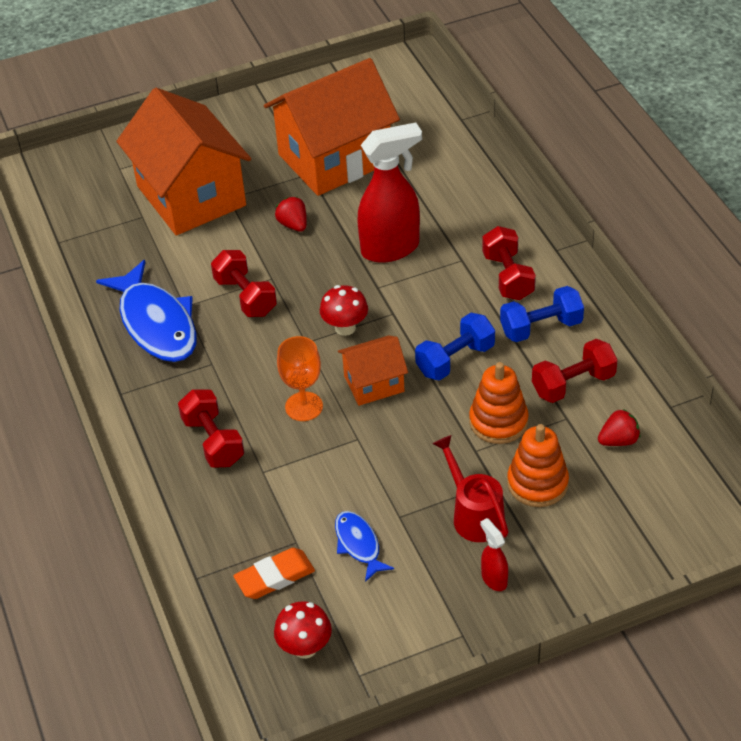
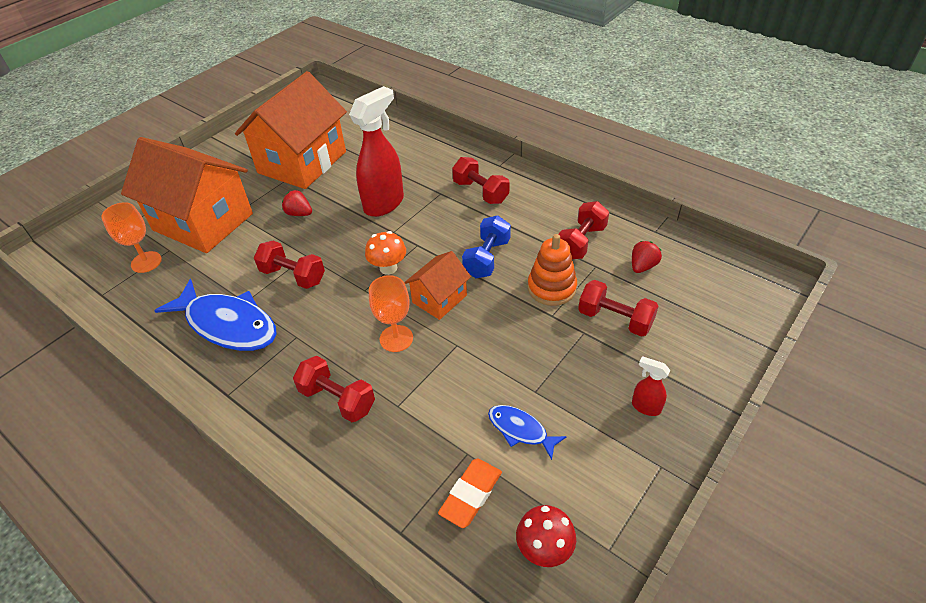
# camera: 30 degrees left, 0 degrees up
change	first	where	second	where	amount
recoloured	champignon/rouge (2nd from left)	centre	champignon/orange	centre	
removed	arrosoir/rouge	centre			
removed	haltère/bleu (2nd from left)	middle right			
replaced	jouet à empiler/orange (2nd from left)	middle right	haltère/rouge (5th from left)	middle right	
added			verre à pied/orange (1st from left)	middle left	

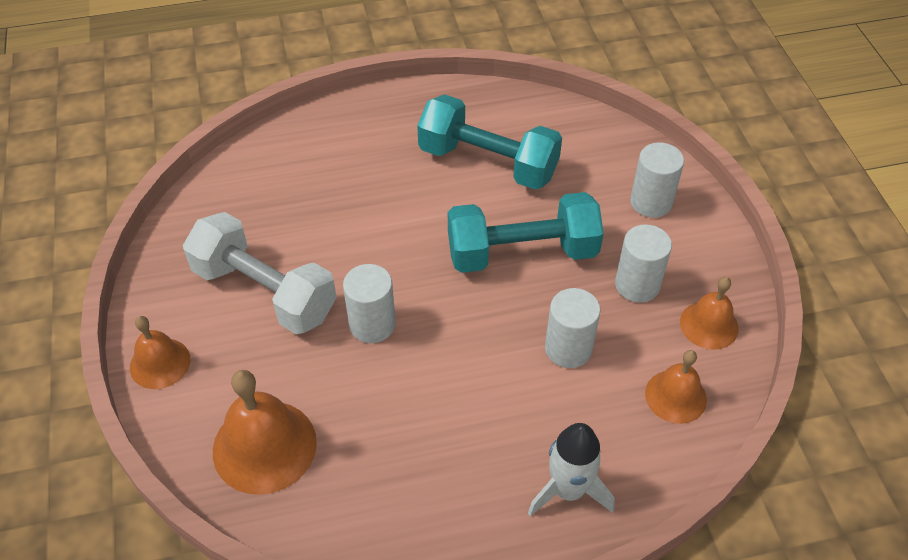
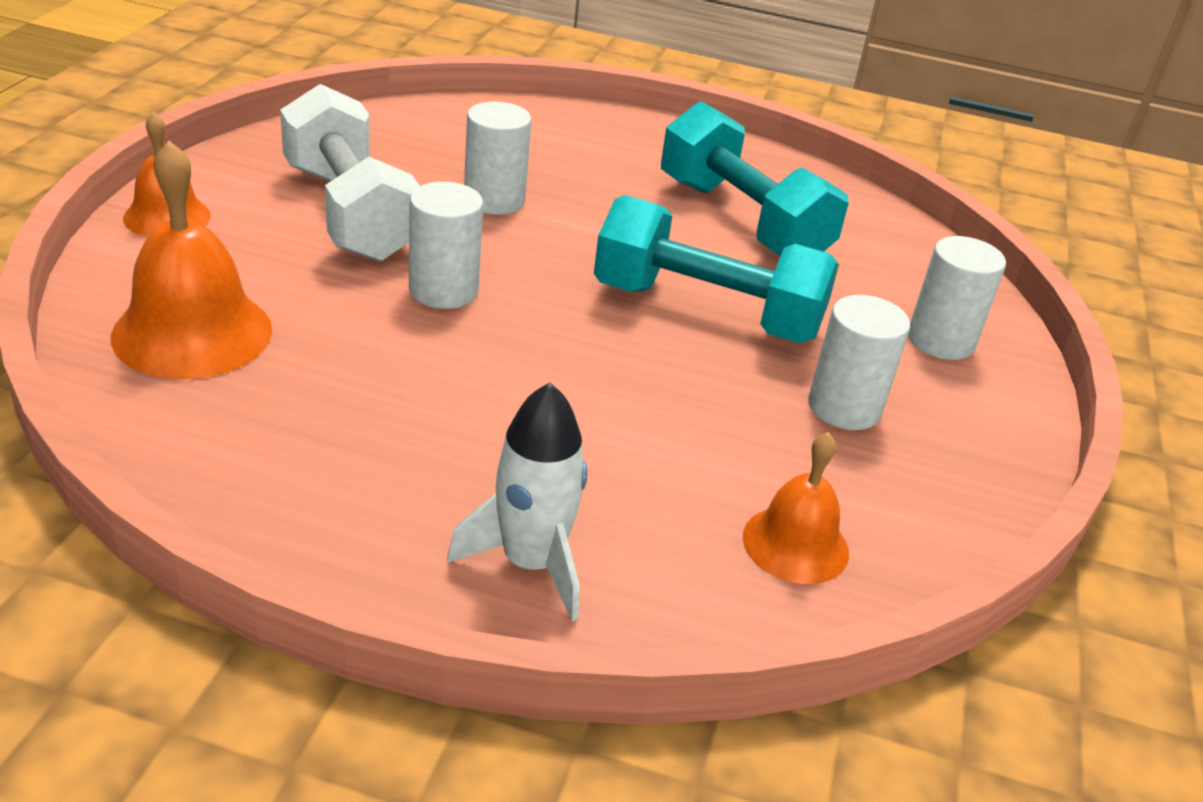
# camera: 25 degrees right, 15 degrees down
change	first	where	second	where	amount
moved	cylindre/blanc (2nd from left)	centre		top centre	
removed	cloche/orange (4th from left)	middle right			

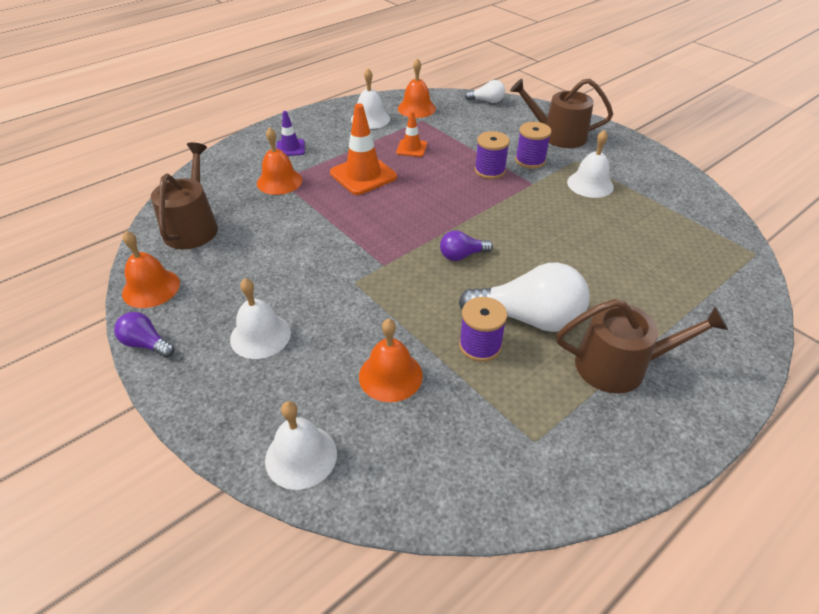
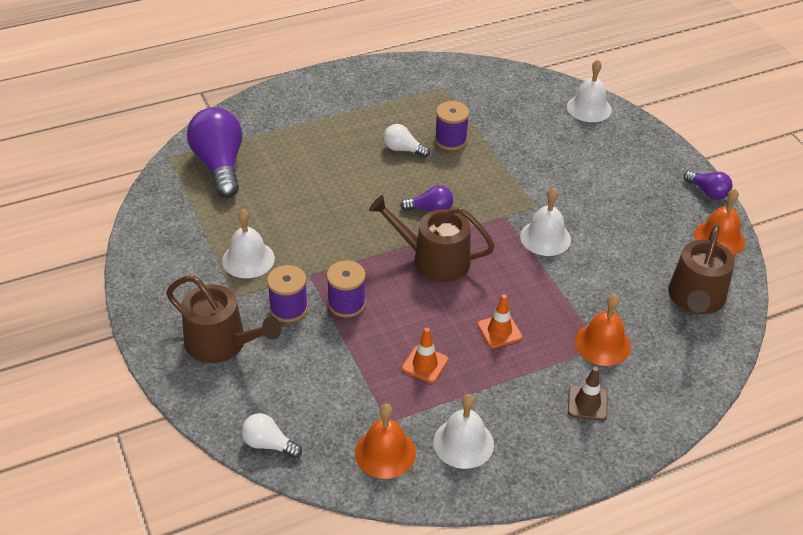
# camera: 165 degrees left, 0 degrees up
change	first	where	second	where	amount
moved	cloche/blanc (1st from left in the first image)	middle left	cloche/blanc (3rd from left)	middle right	
recoloured	cône de chantier/violet	top centre	cône de chantier/marron	bottom right	
resized	cône de chantier/orange (1st from left in the first image)	top centre	cône de chantier/orange (2nd from left)	centre	x0.56
removed	cloche/orange (3rd from left)	centre			
resized	ampoule/blanc (2nd from left)	centre		top centre	x0.50
moved	arrosoir/marron (3rd from left in the first image)	middle right	arrosoir/marron (2nd from left)	centre	
added			ampoule/violet (1st from left)	top left	

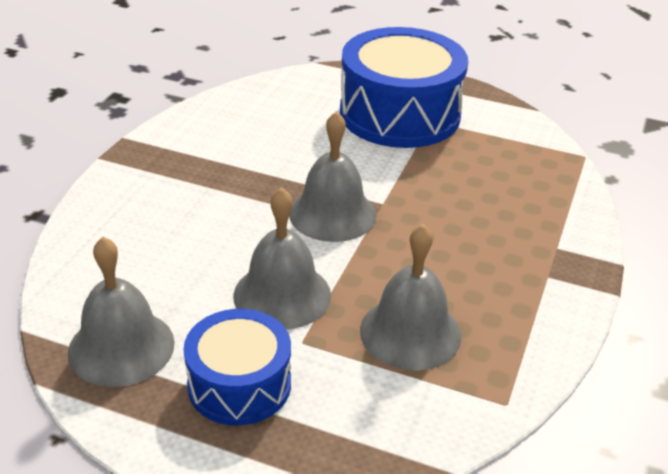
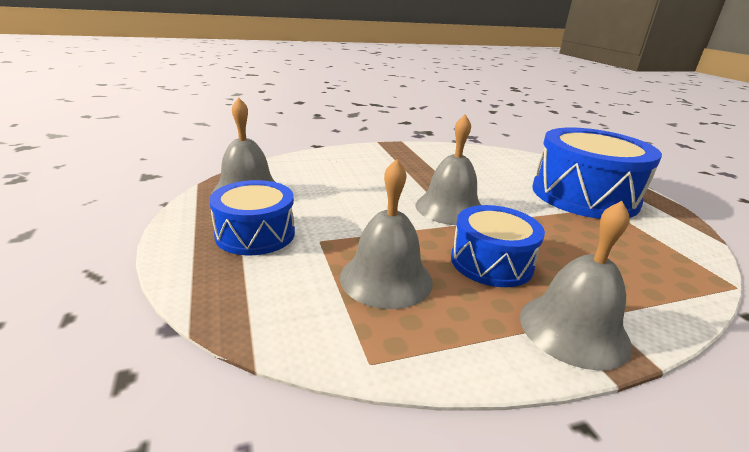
# camera: 50 degrees right, 10 degrees down
change	first	where	second	where	amount
moved	cloche/gris (2nd from left in the first image)	centre	cloche/gris (4th from left)	middle right	
added			tambour/bleu (2nd from left)	centre	

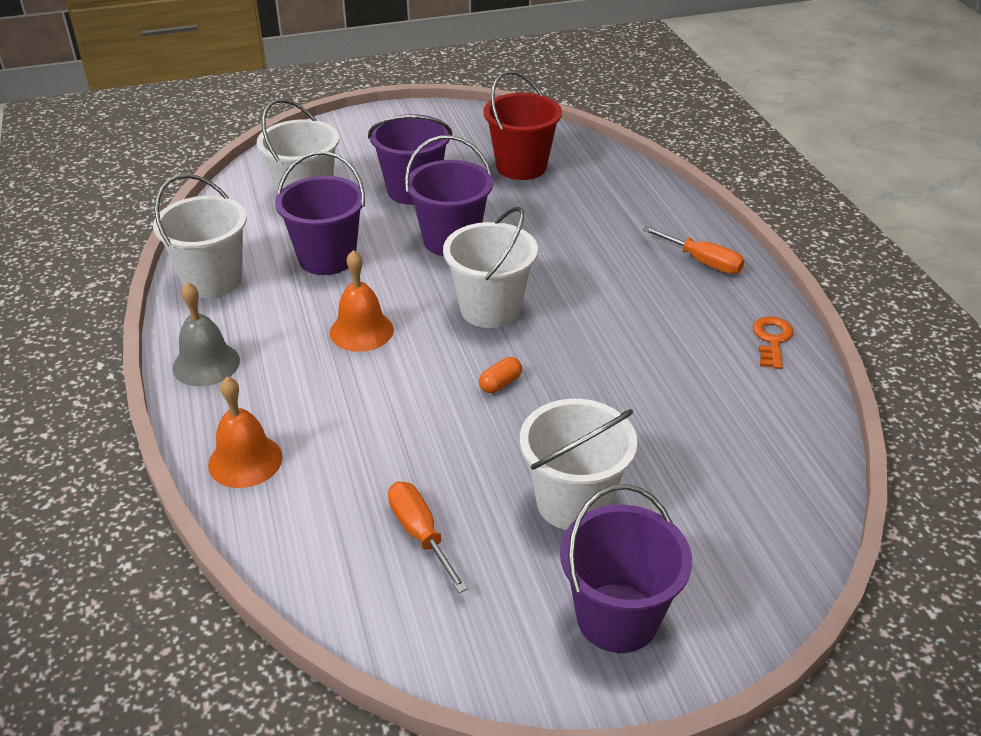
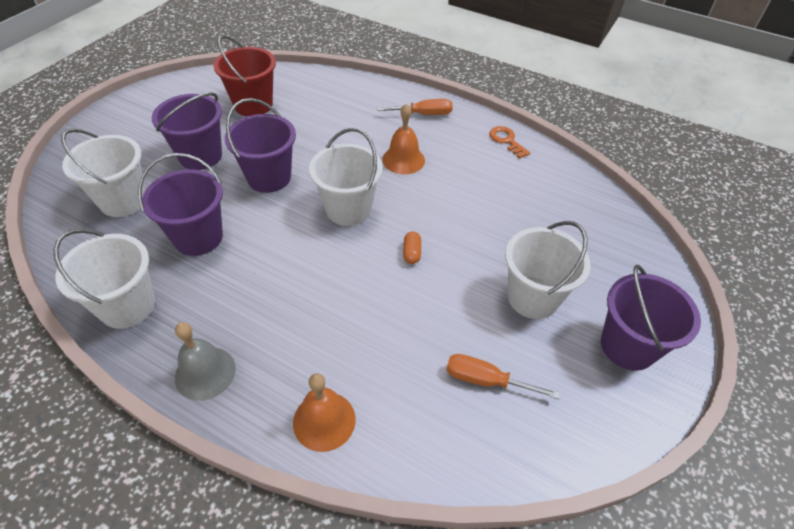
# camera: 45 degrees left, 10 degrees up
change	first	where	second	where	amount
moved	cloche/orange (2nd from left)	centre		top centre	

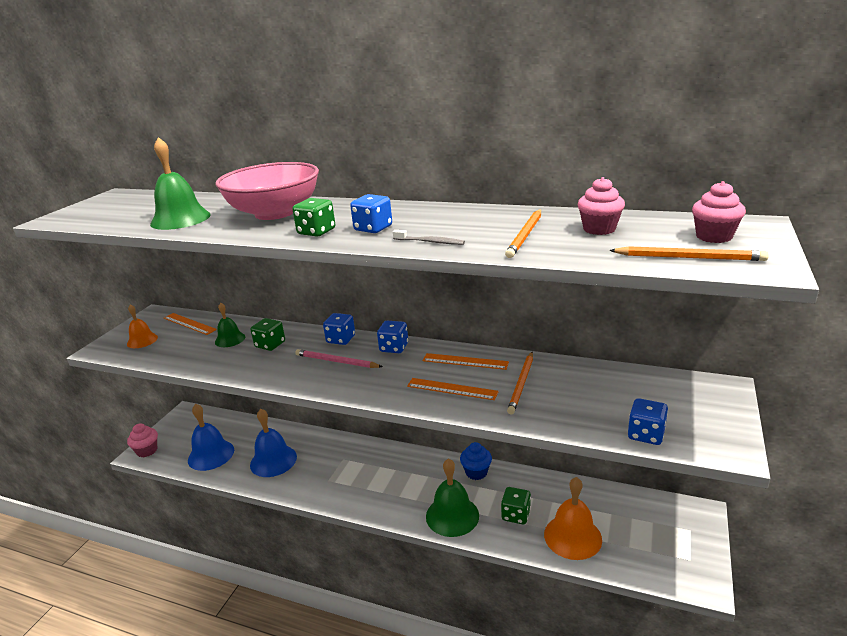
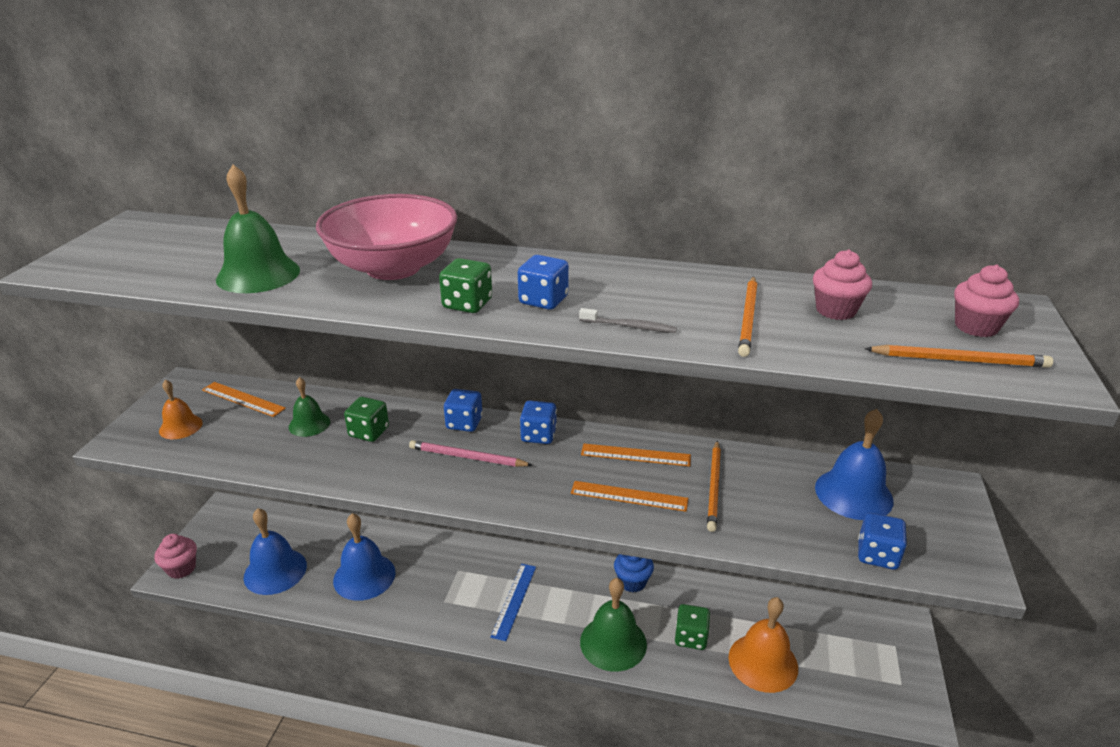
# camera: 10 degrees left, 5 degrees up
change	first	where	second	where	amount
added			règle/bleu	bottom centre	
added			cloche/bleu (3rd from left)	middle right	

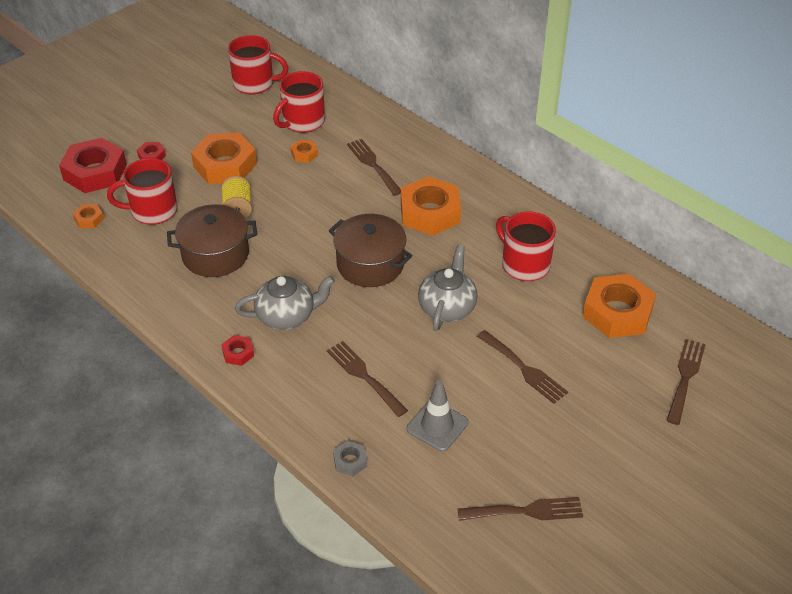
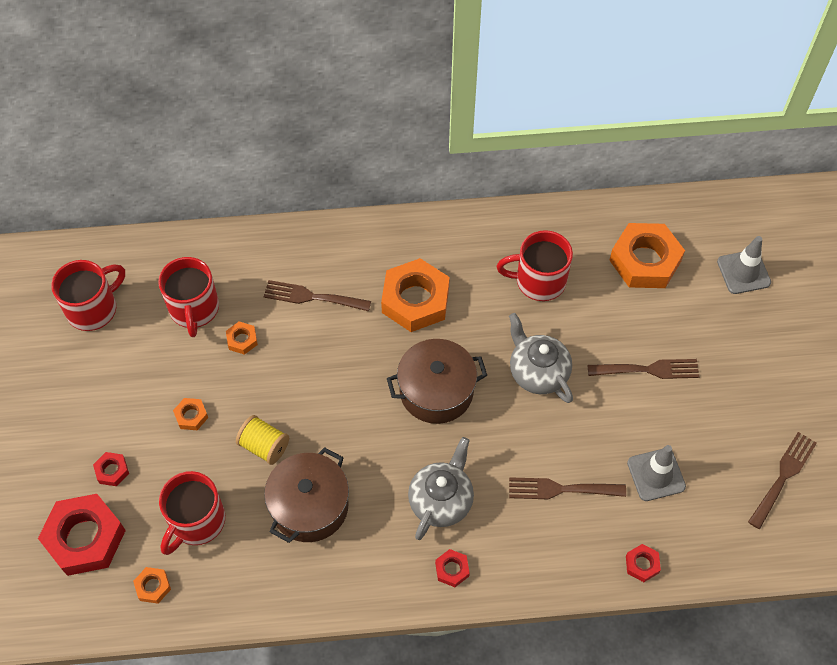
# camera: 50 degrees left, 15 degrees up
change	first	where	second	where	amount
resized	écrou/orange (2nd from left)	top left		middle left	x0.44
recoloured	écrou/gris	bottom centre	écrou/rouge (4th from left)	bottom right	
replaced	fourchette/marron (5th from left)	middle right	cône de chantier/gris (2nd from left)	middle right	

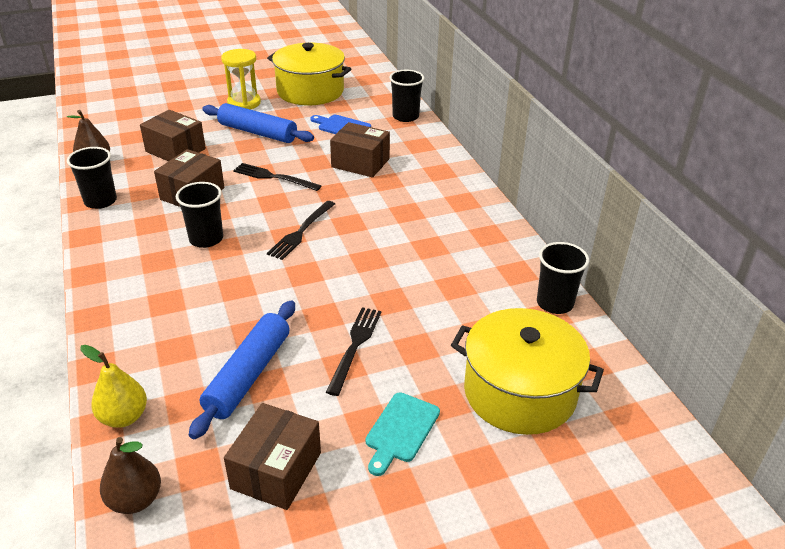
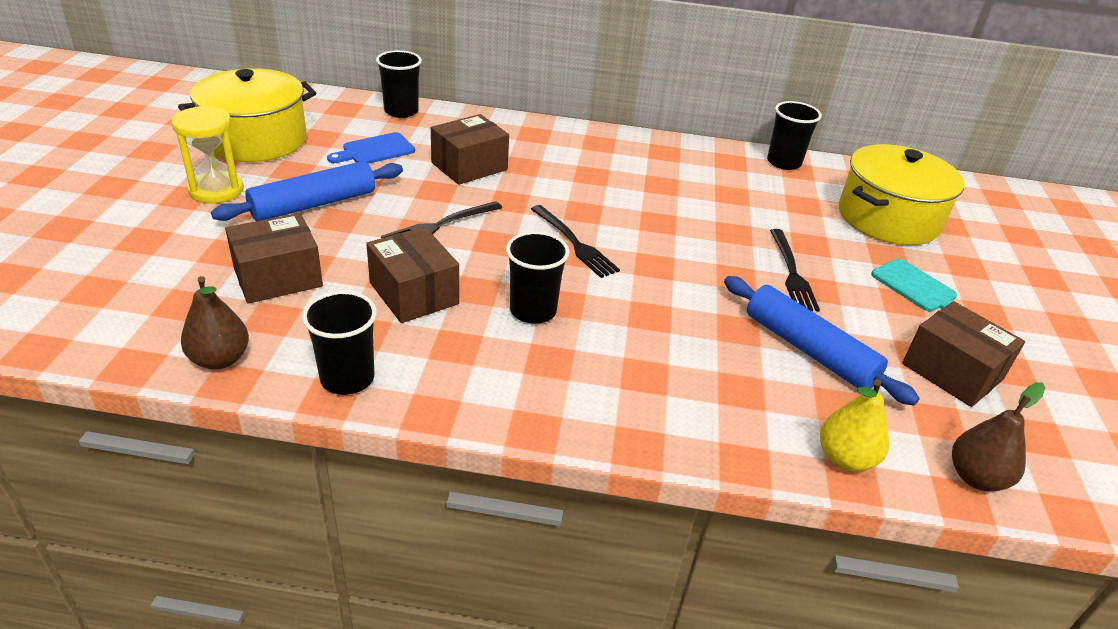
# camera: 65 degrees left, 0 degrees up
change	first	where	second	where	amount
turned	fourchette/noir (3rd from left)	centre		middle right	135 degrees counterclockwise

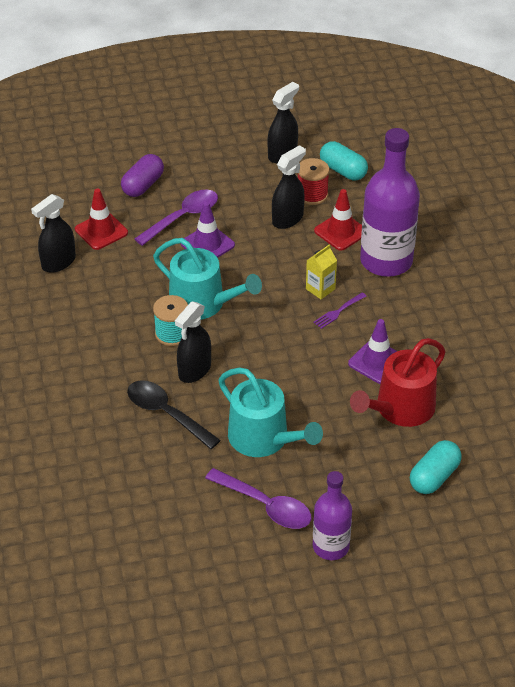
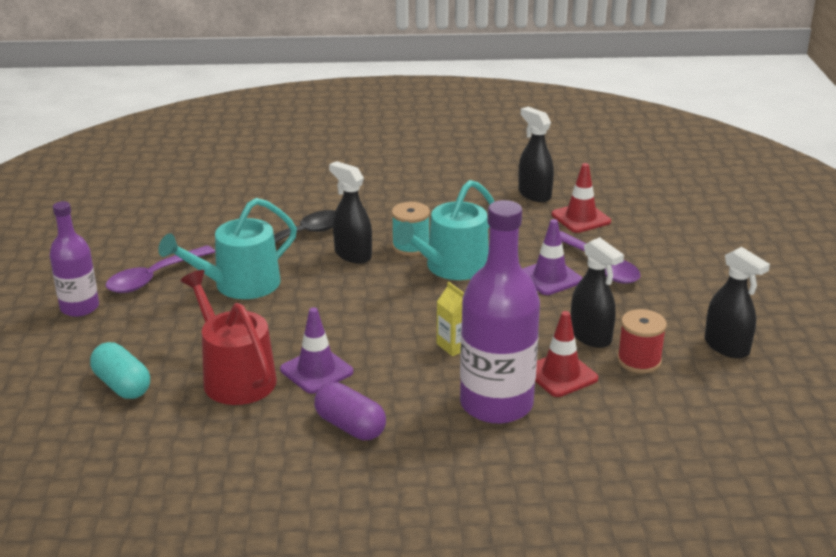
# camera: 100 degrees right, 15 degrees down
change	first	where	second	where	amount
moved	gélule/violet	top left		bottom centre	
removed	fourchette/violet	centre			
removed	gélule/turquoise (1st from left)	top right			

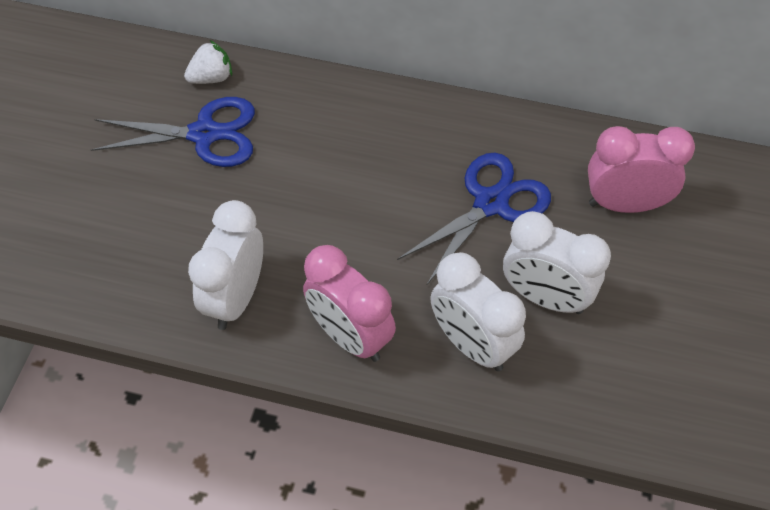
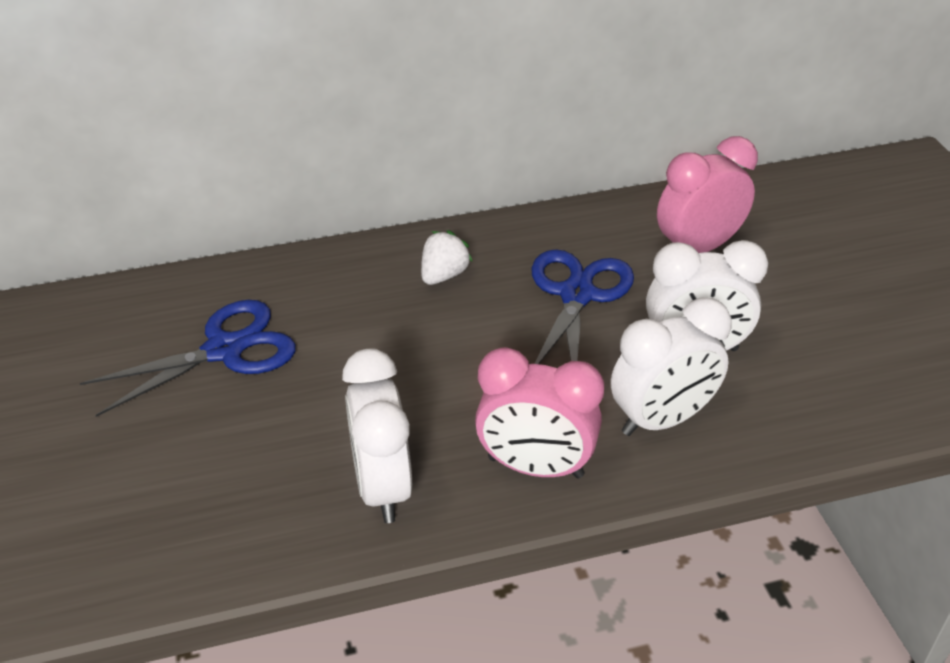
# camera: 30 degrees left, 15 degrees down
change	first	where	second	where	amount
moved	fraise/blanc	top left		centre	
turned	réveil/blanc (2nd from left)	centre		middle right	45 degrees counterclockwise

